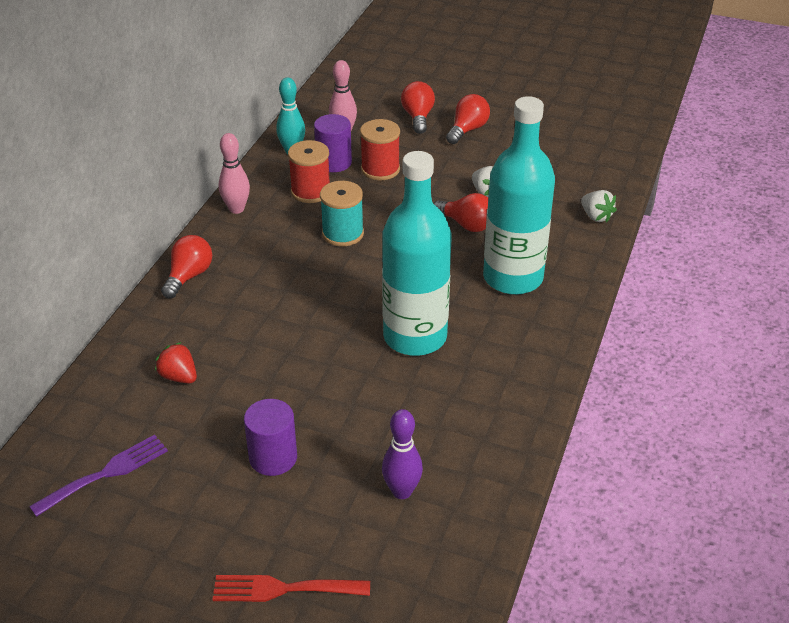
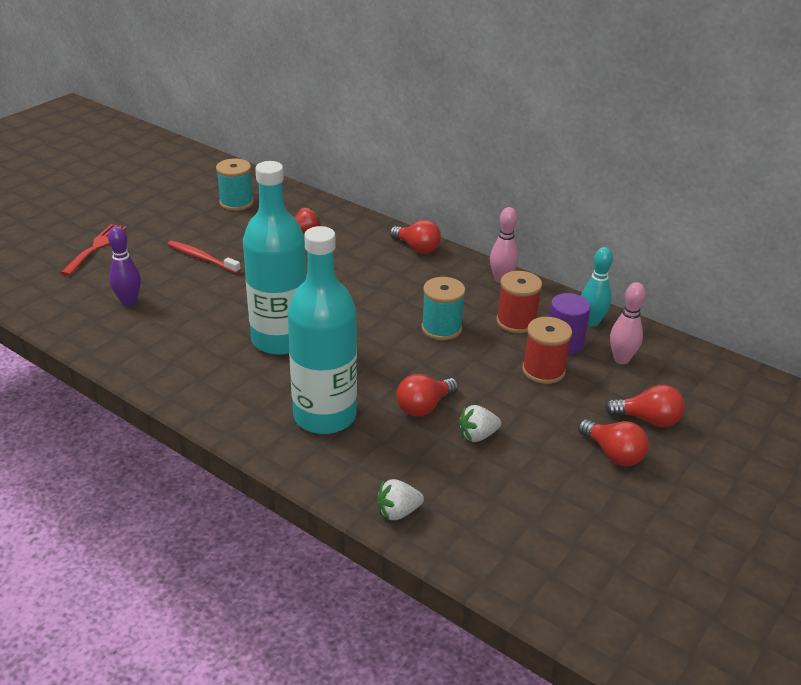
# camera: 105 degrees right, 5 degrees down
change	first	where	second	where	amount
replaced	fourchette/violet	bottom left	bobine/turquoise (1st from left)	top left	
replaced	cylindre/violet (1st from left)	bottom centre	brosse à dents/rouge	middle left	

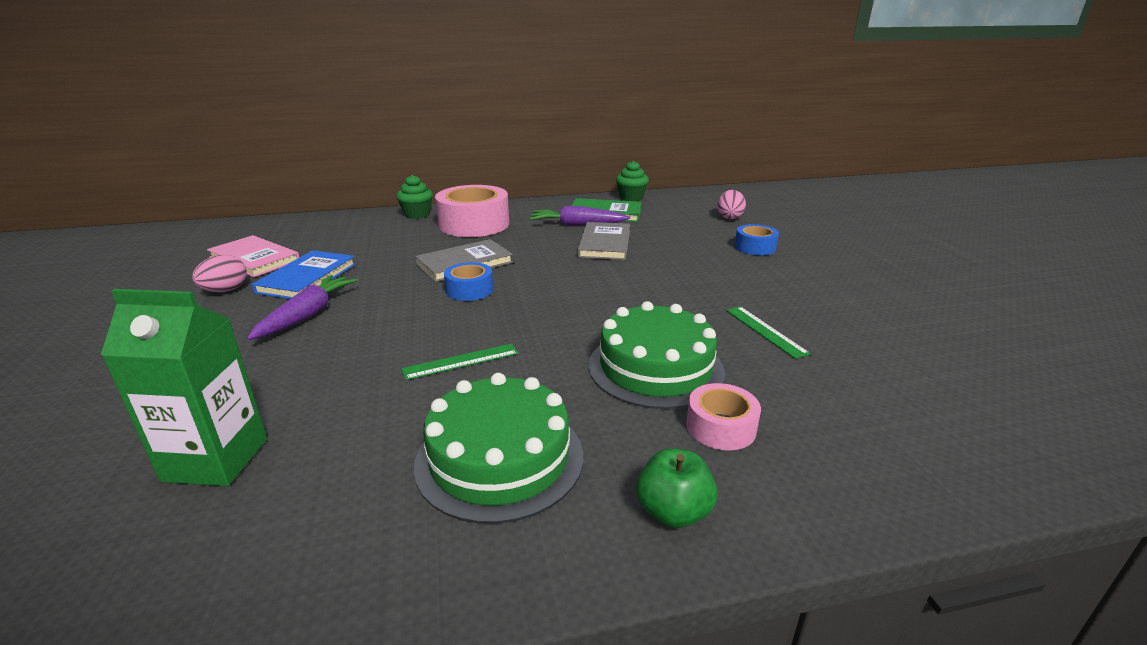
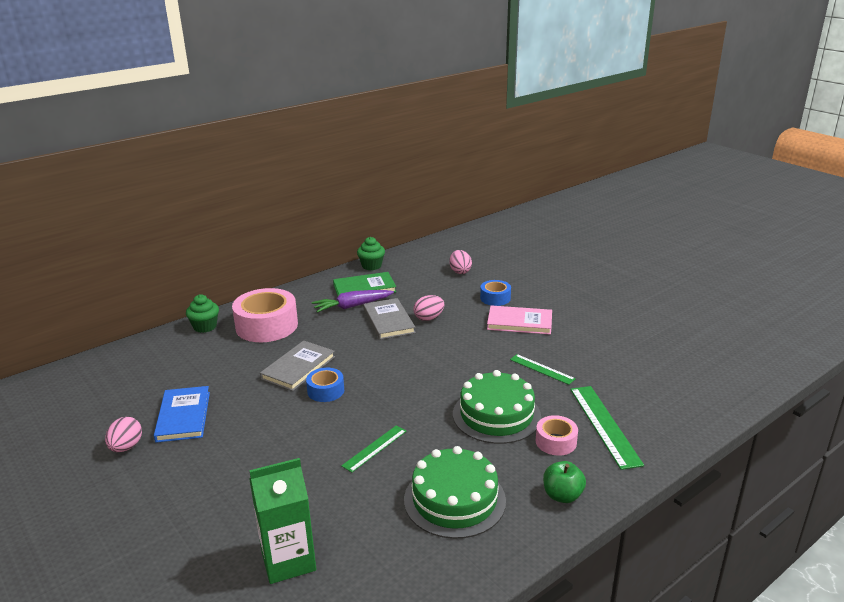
# camera: 25 degrees left, 0 degrees up
change	first	where	second	where	amount
moved	livre/rose	middle left		centre	
removed	carotte/violet (1st from left)	middle left			
added			œuf/rose (2nd from left)	centre	
added			règle/vert (3rd from left)	bottom right	

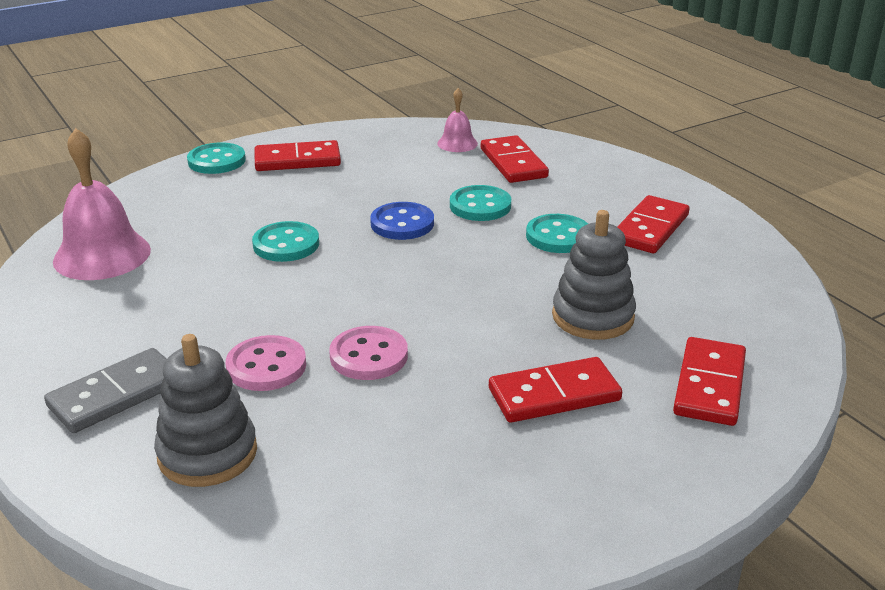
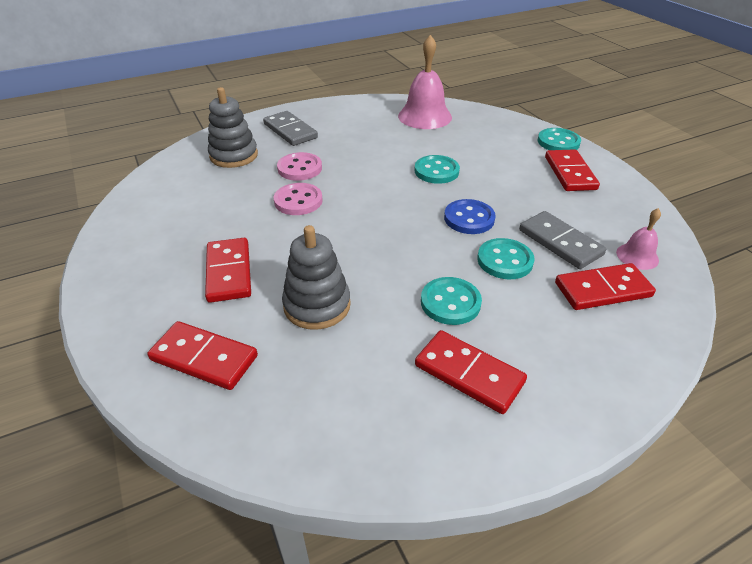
# camera: 95 degrees right, 10 degrees up
change	first	where	second	where	amount
added			domino/gris (2nd from left)	middle right	

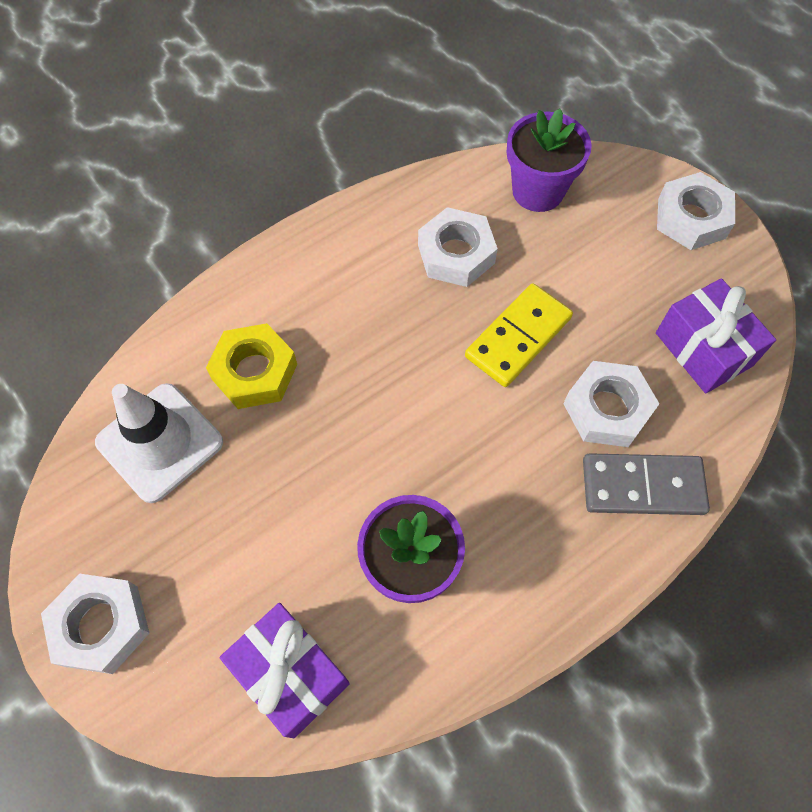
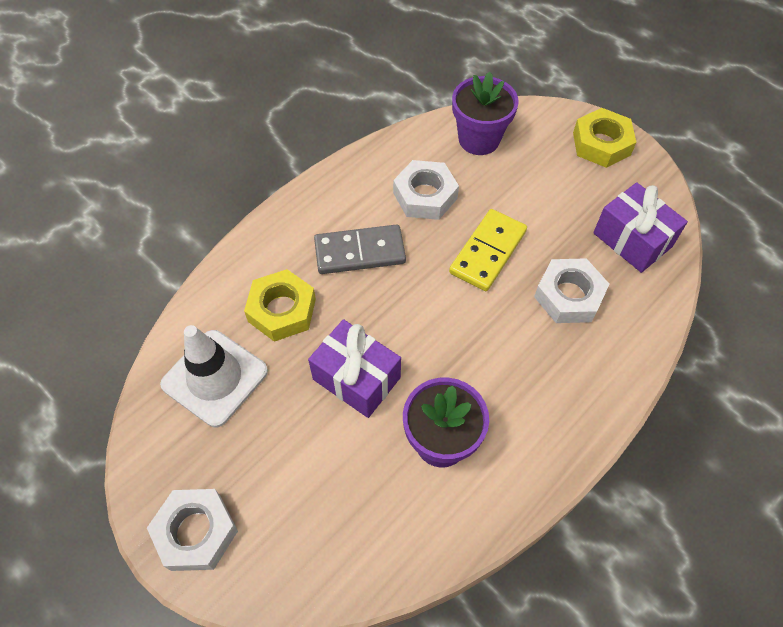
# camera: 10 degrees left, 5 degrees down
change	first	where	second	where	amount
moved	cadeau/violet (1st from left)	bottom centre		centre	
moved	domino/gris	middle right		centre	
recoloured	écrou/blanc (4th from left)	top right	écrou/jaune (2nd from left)	top right	

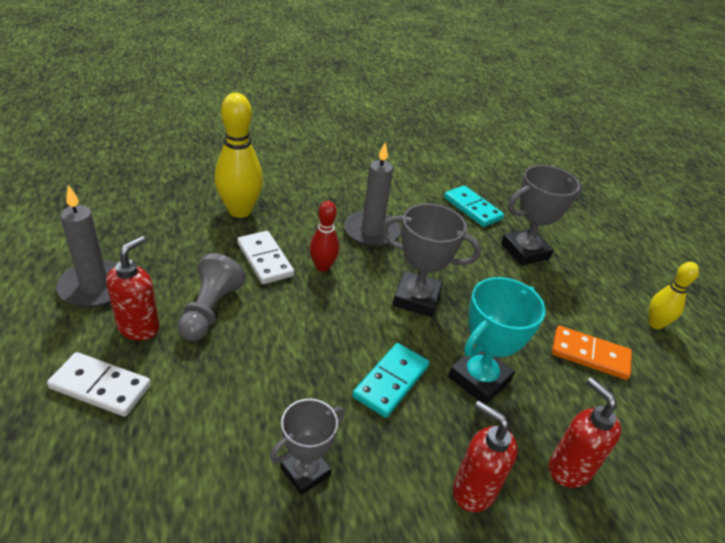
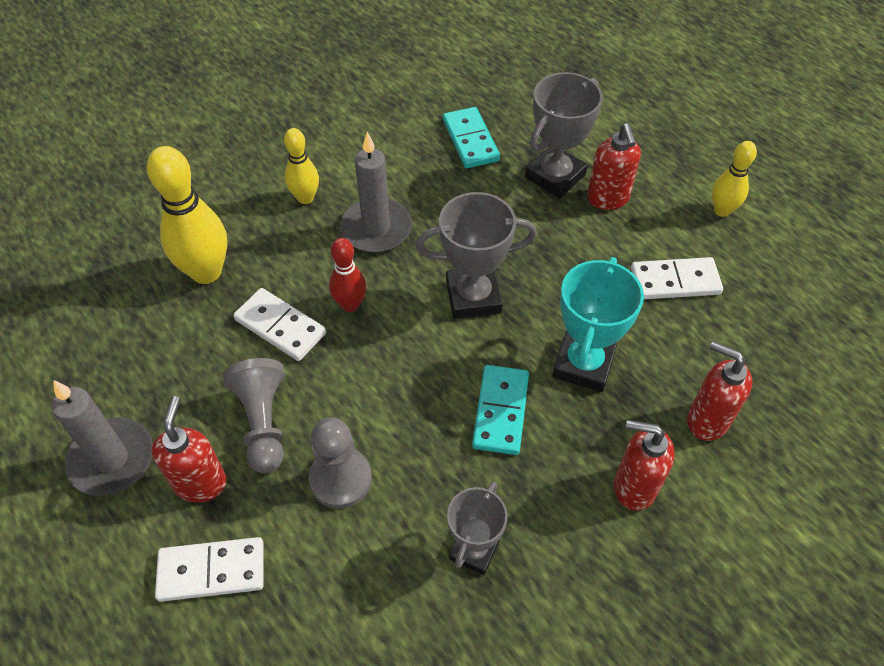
# camera: 20 degrees left, 15 degrees up
change	first	where	second	where	amount
turned	domino/turquoise (2nd from left in the first image)	centre	domino/turquoise (1st from left)	top centre	45 degrees clockwise
recoloured	domino/orange	middle right	domino/blanc (3rd from left)	middle right	
added			quille/jaune (2nd from left)	top centre	
added			pion/gris (2nd from left)	bottom centre	
added			distributeur de savon/rouge (2nd from left)	top right	

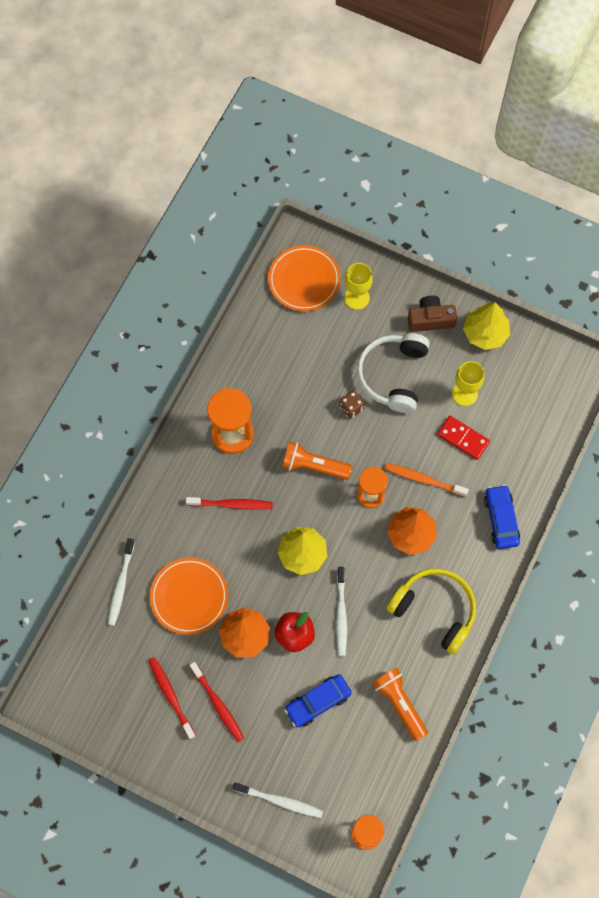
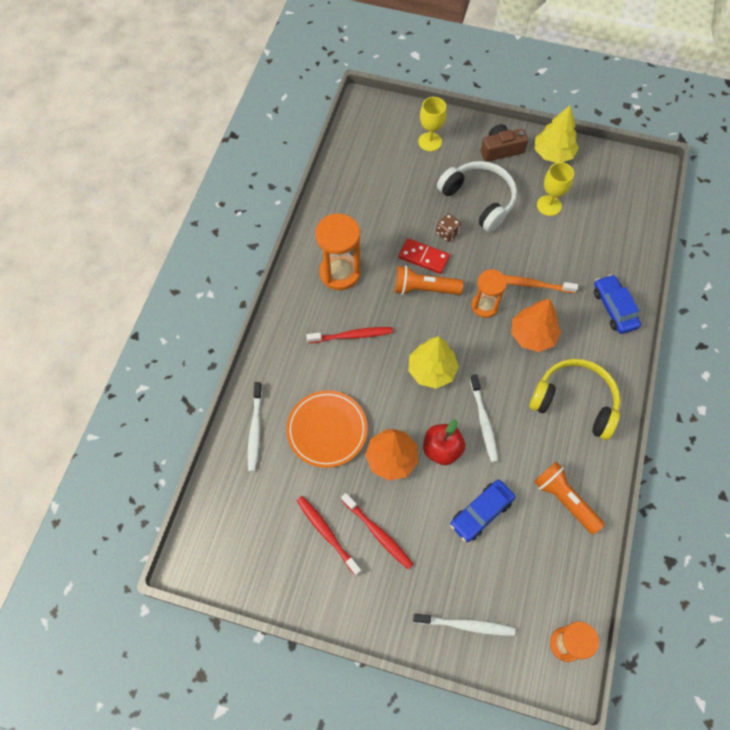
# camera: 10 degrees left, 5 degrees down
change	first	where	second	where	amount
removed	assiette/orange (2nd from left)	top centre			
turned	casque audio/blanc	centre		top centre	135 degrees clockwise
moved	domino/rouge	middle right		centre	

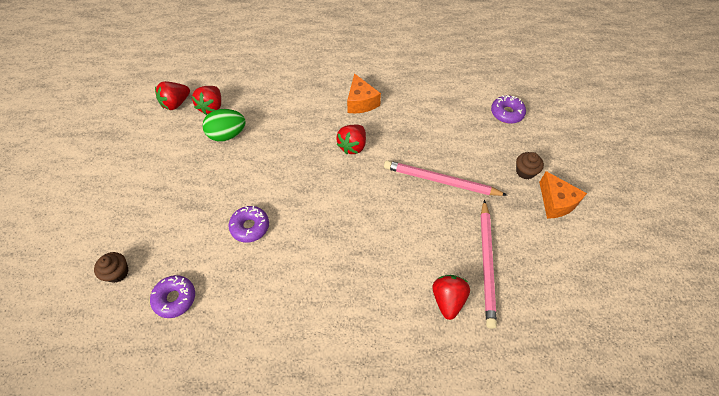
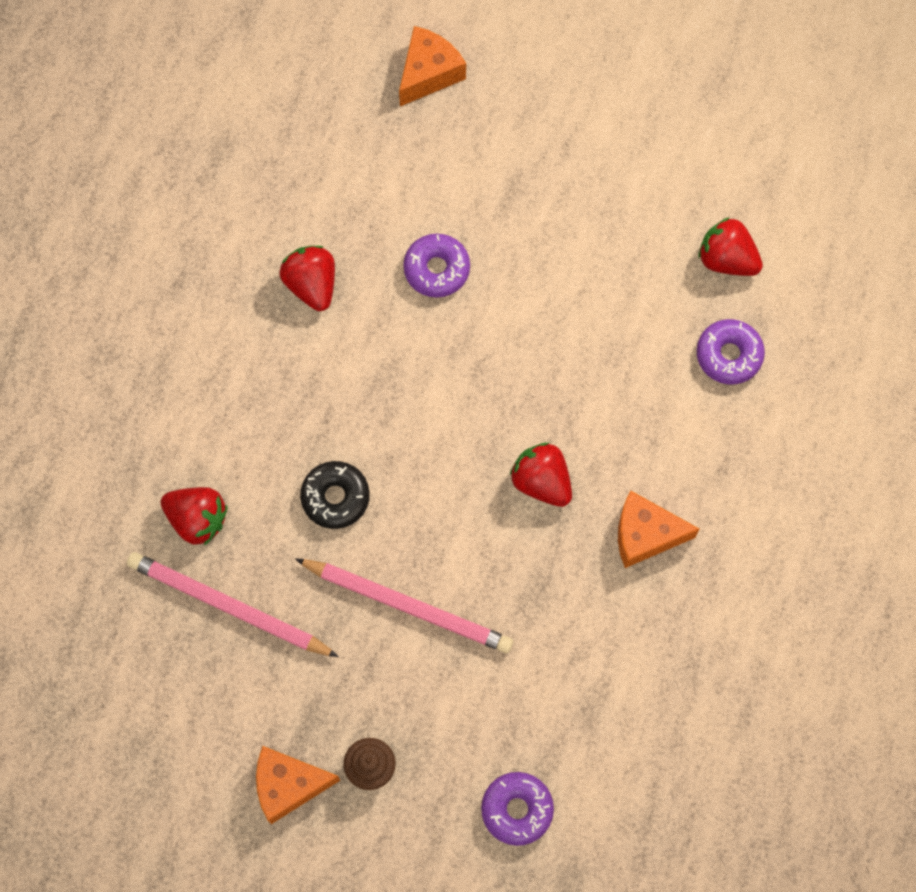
# camera: 110 degrees right, 15 degrees up
change	first	where	second	where	amount
replaced	muffin/marron (1st from left)	bottom left	fromage/orange (2nd from left)	top centre	
moved	beignet/violet (1st from left in the first image)	bottom left	beignet/violet (3rd from left)	middle right	
moved	fraise/rouge (1st from left in the first image)	top left	fraise/rouge (2nd from left)	top centre	
removed	œuf/vert	top left			
turned	crayon/rose (1st from left in the first image)	centre	crayon/rose (2nd from left)	bottom centre	75 degrees clockwise
added			beignet/noir	centre	

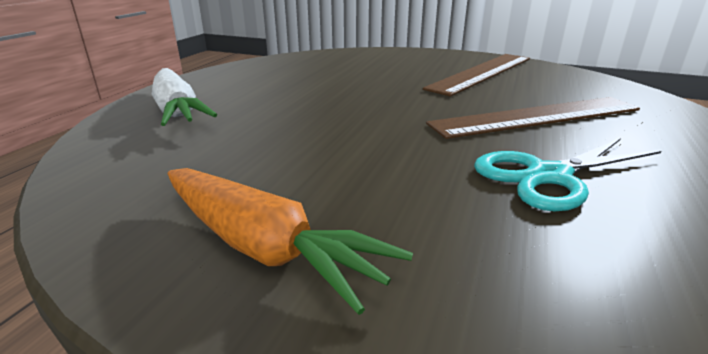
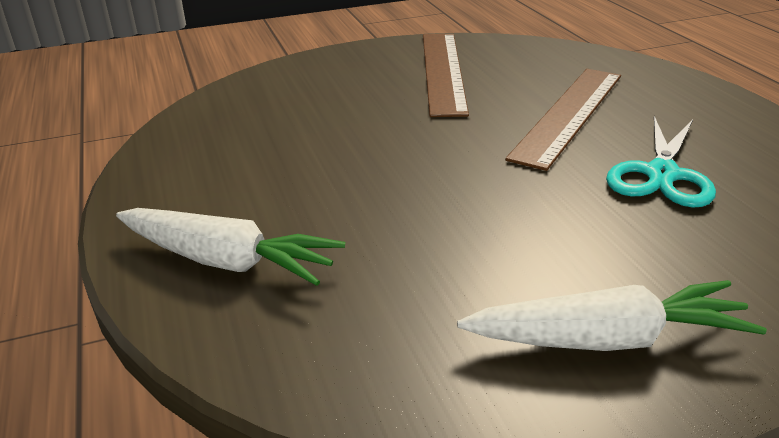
# camera: 40 degrees left, 5 degrees up
change	first	where	second	where	amount
recoloured	carotte/orange	bottom centre	carotte/blanc (2nd from left)	bottom right	

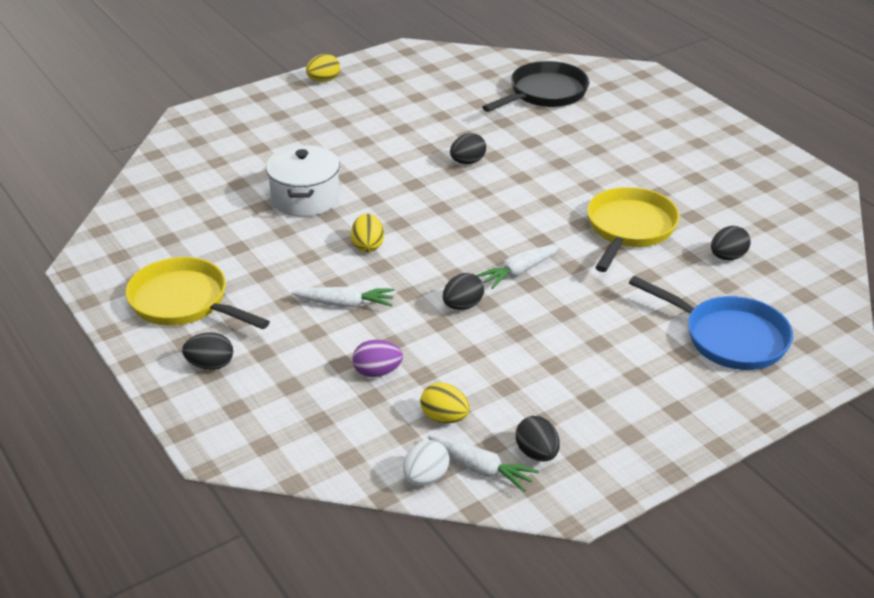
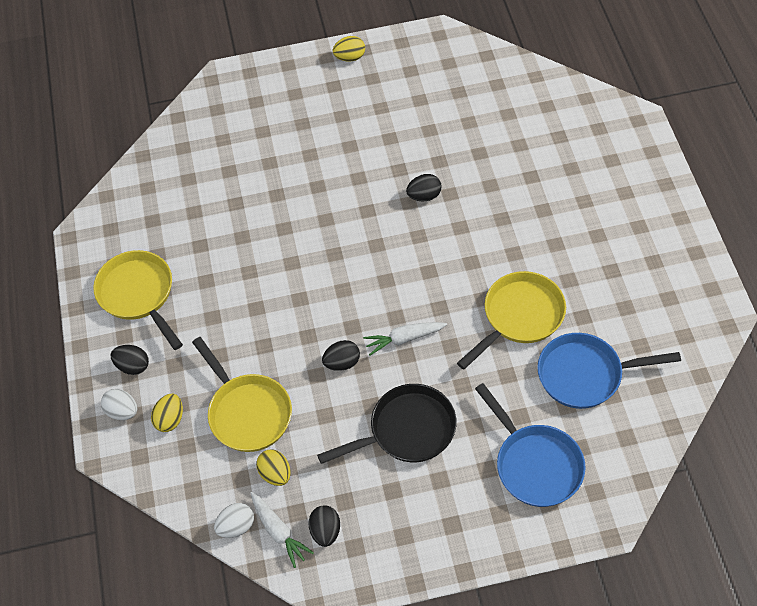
# camera: 25 degrees right, 20 degrees up
change	first	where	second	where	amount
removed	marmite/blanc	top centre			
removed	carotte/blanc (1st from left)	centre			
moved	œuf/jaune (2nd from left in the first image)	centre	œuf/jaune (1st from left)	bottom left	
replaced	œuf/violet	centre	poêle/jaune (2nd from left)	middle left	
moved	poêle/noir	top centre		bottom centre	
replaced	œuf/noir (5th from left)	middle right	poêle/bleu (2nd from left)	middle right	
added			œuf/blanc (1st from left)	bottom left	

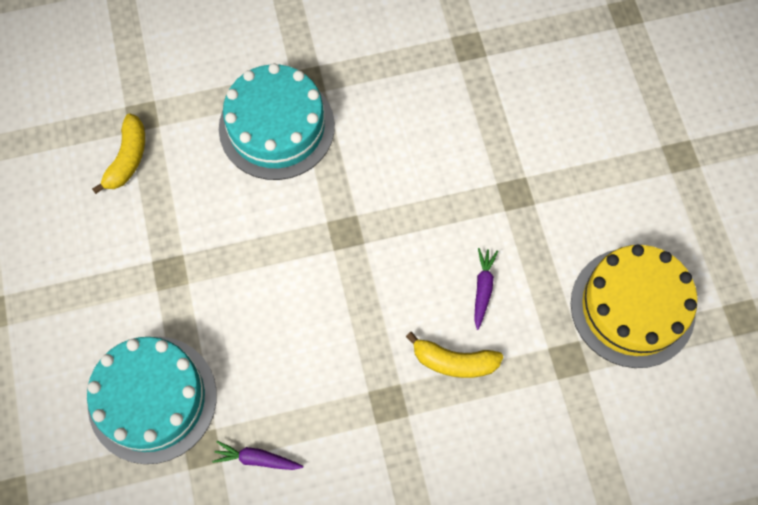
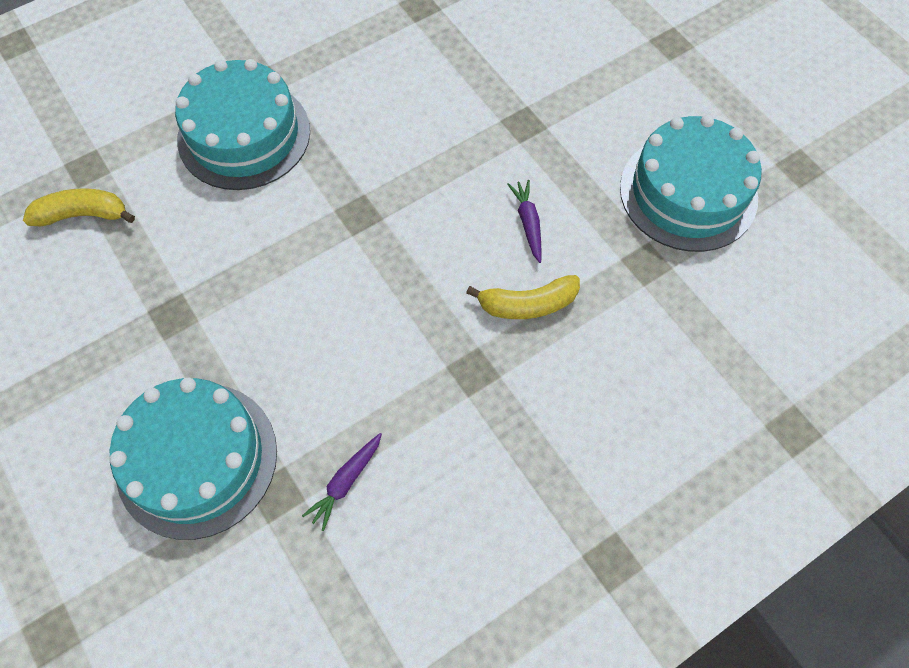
# camera: 20 degrees left, 5 degrees down
change	first	where	second	where	amount
turned	banane/jaune (1st from left)	top left		top left	90 degrees counterclockwise
turned	carotte/violet (1st from left)	bottom centre		bottom centre	45 degrees counterclockwise
recoloured	gâteau/jaune	middle right	gâteau/turquoise (3rd from left)	top right	

